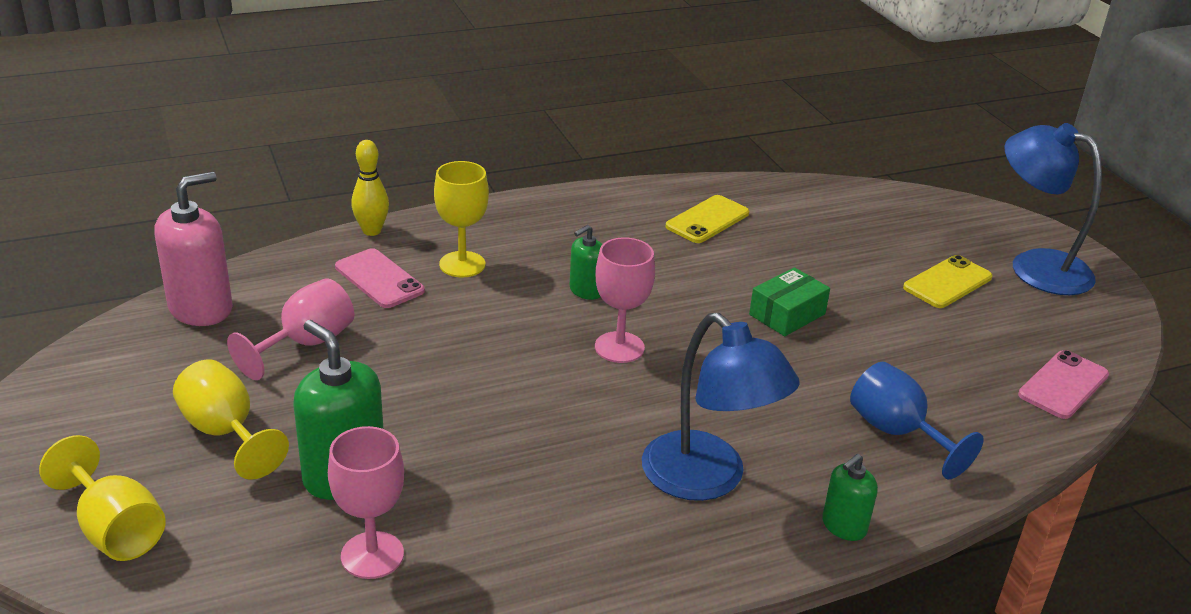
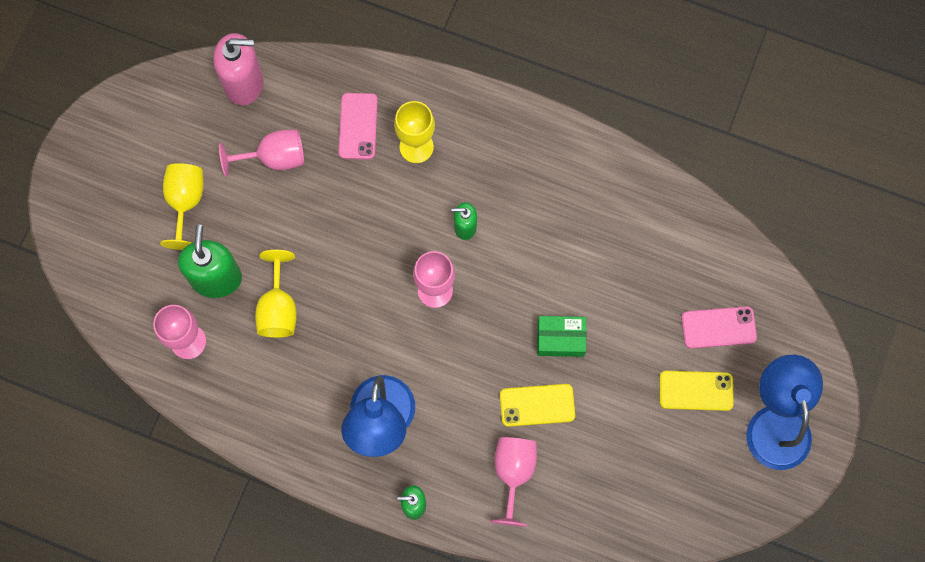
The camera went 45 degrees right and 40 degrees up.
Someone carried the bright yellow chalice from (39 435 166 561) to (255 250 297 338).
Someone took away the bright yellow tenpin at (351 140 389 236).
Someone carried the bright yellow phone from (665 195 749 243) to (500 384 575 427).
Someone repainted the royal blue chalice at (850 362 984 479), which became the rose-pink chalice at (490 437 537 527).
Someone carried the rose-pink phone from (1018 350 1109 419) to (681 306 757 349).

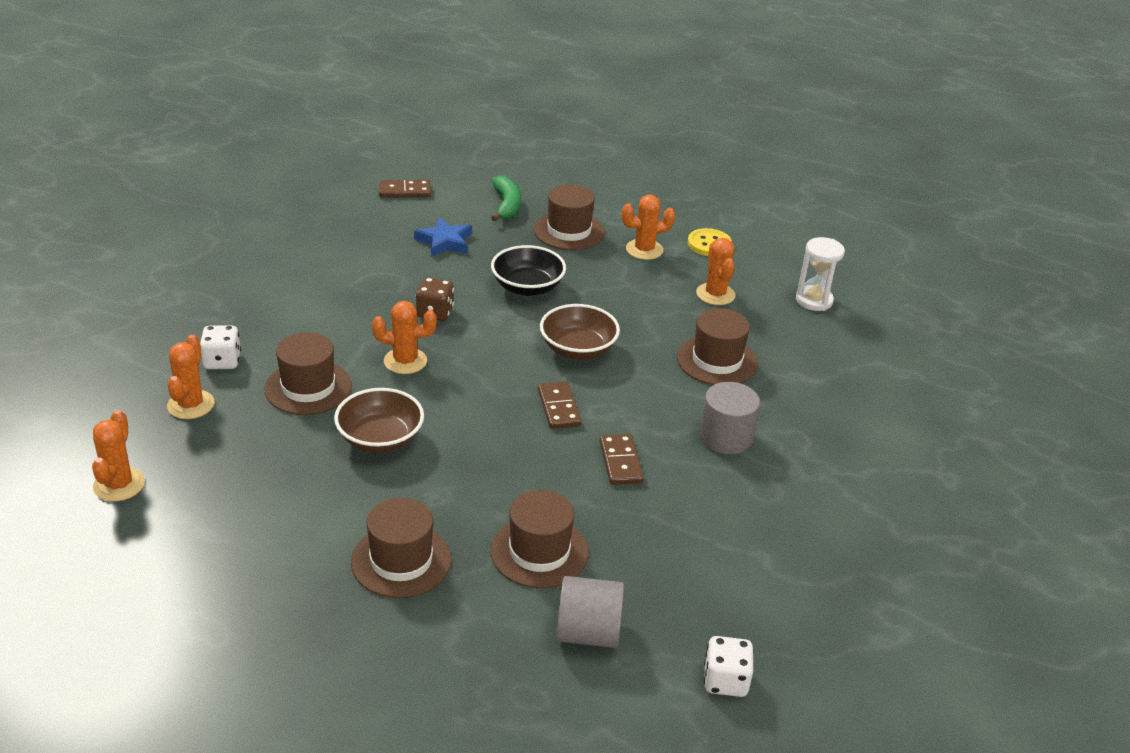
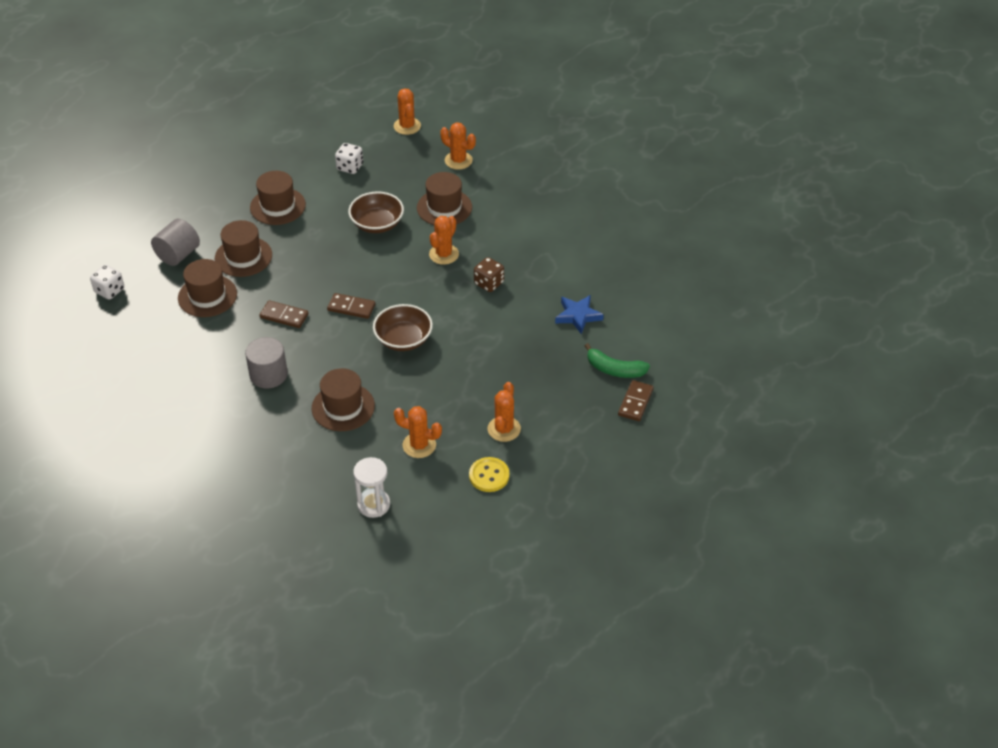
The camera went 120 degrees right and 10 degrees up.
Someone rotated the orange-coloured saguaro cactus at (92 410 145 501) by 45 degrees clockwise.
Someone carried the pure white game die from (200 325 241 369) to (335 143 363 174).
Someone carried the brown domino from (379 180 431 198) to (618 380 654 421).
Someone took away the black deep dish at (491 245 566 296).
Someone carried the brown tall hat from (534 184 605 250) to (178 259 237 317).

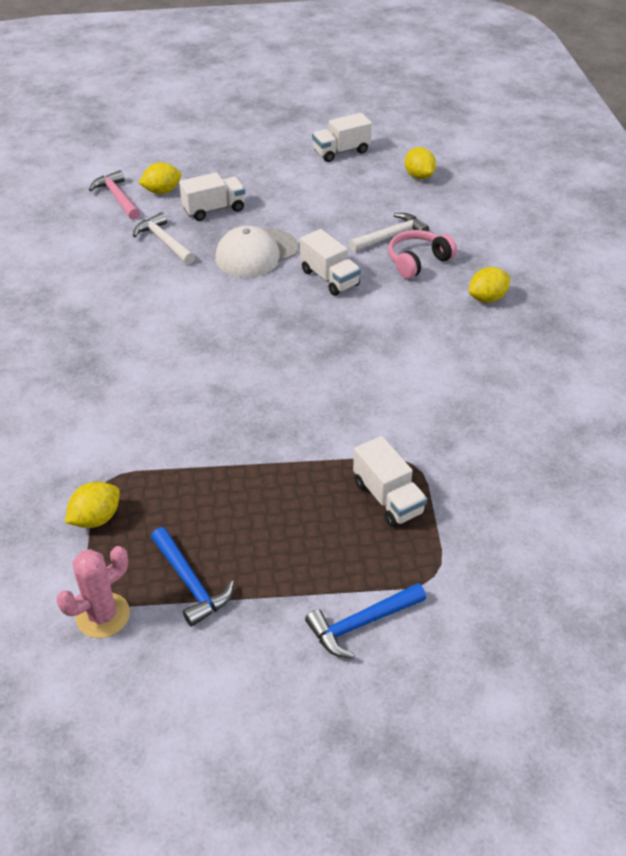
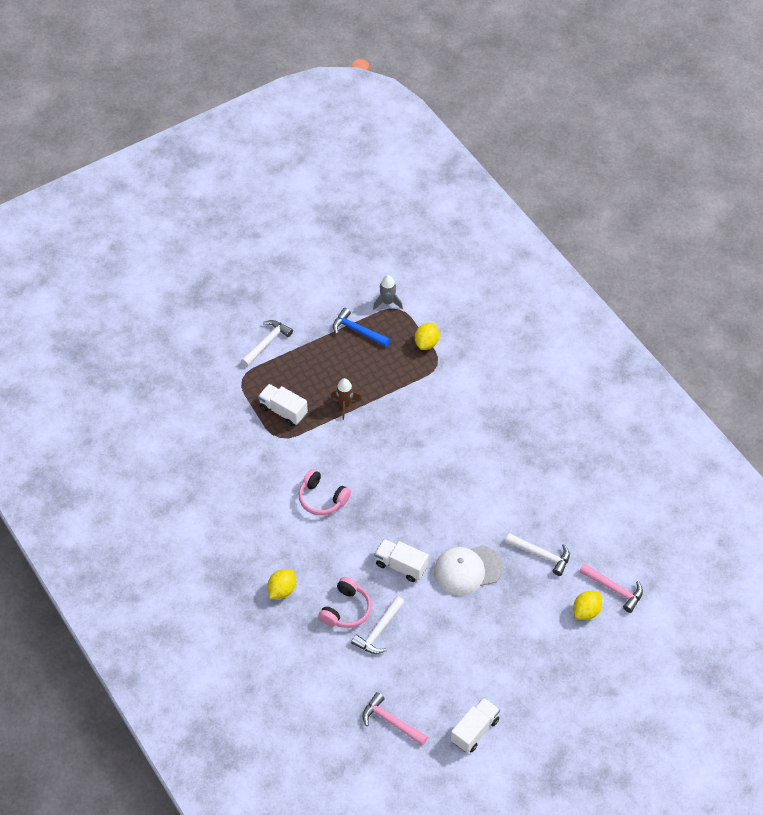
The camera went 155 degrees right and 10 degrees up.
Someone swapped the rose-pink saguaro cactus at (56 546 130 638) for the ash-grey toy rocket at (373 275 403 310).
Someone took away the pure white toy truck at (179 172 245 221).
Someone rotated the pure white cap at (215 226 298 277) by 135 degrees counterclockwise.
Someone repainted the royal blue carpenter's hammer at (305 583 426 659), which became the pure white carpenter's hammer at (241 320 293 366).
Someone swapped the bright yellow toy lemon at (405 147 436 179) for the rose-pink carpenter's hammer at (363 692 428 746).
Someone put down the rose-pink over-ear headphones at (299 469 351 515).
Someone put down the brown toy rocket at (331 378 361 420).

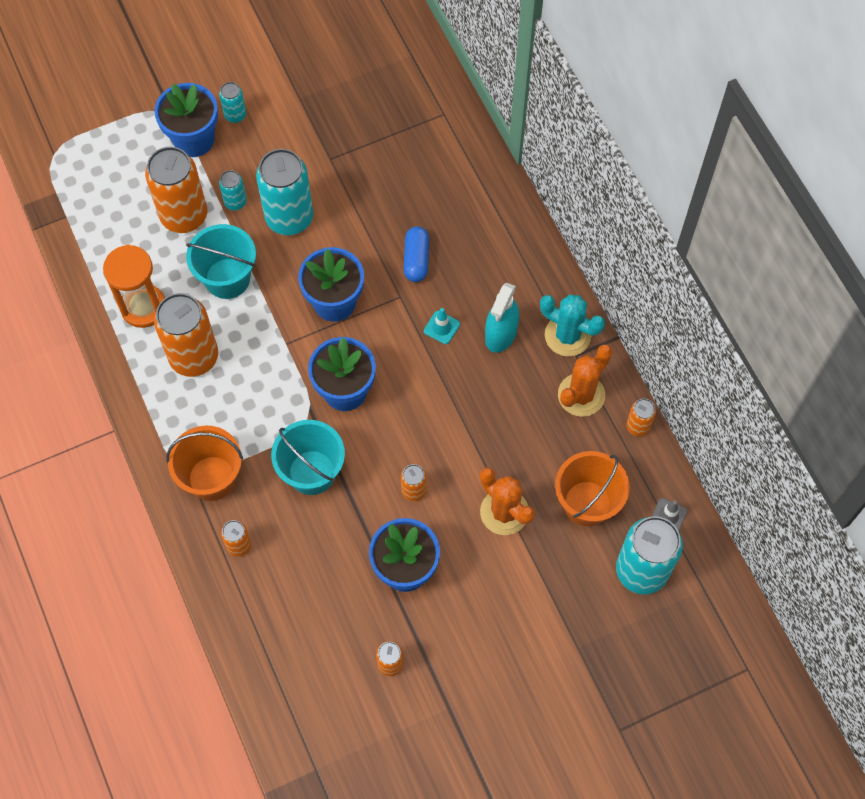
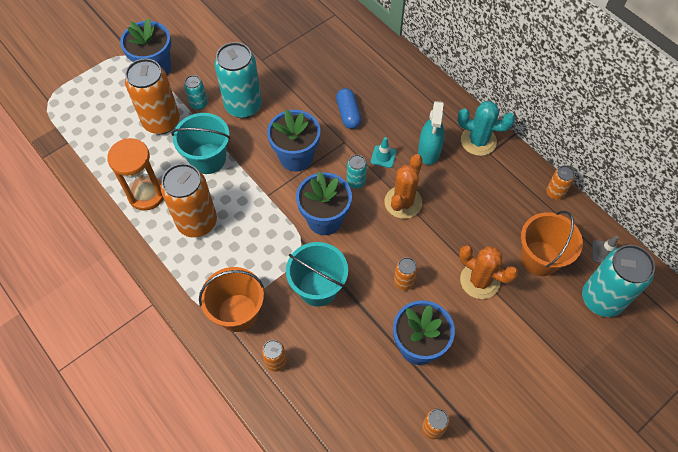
The camera went 15 degrees left and 5 degrees down.
Someone carried the teal soda can from (219 82 246 123) to (347 155 367 189).
Someone carried the orange-coloured saguaro cactus from (558 344 613 417) to (385 154 423 219).

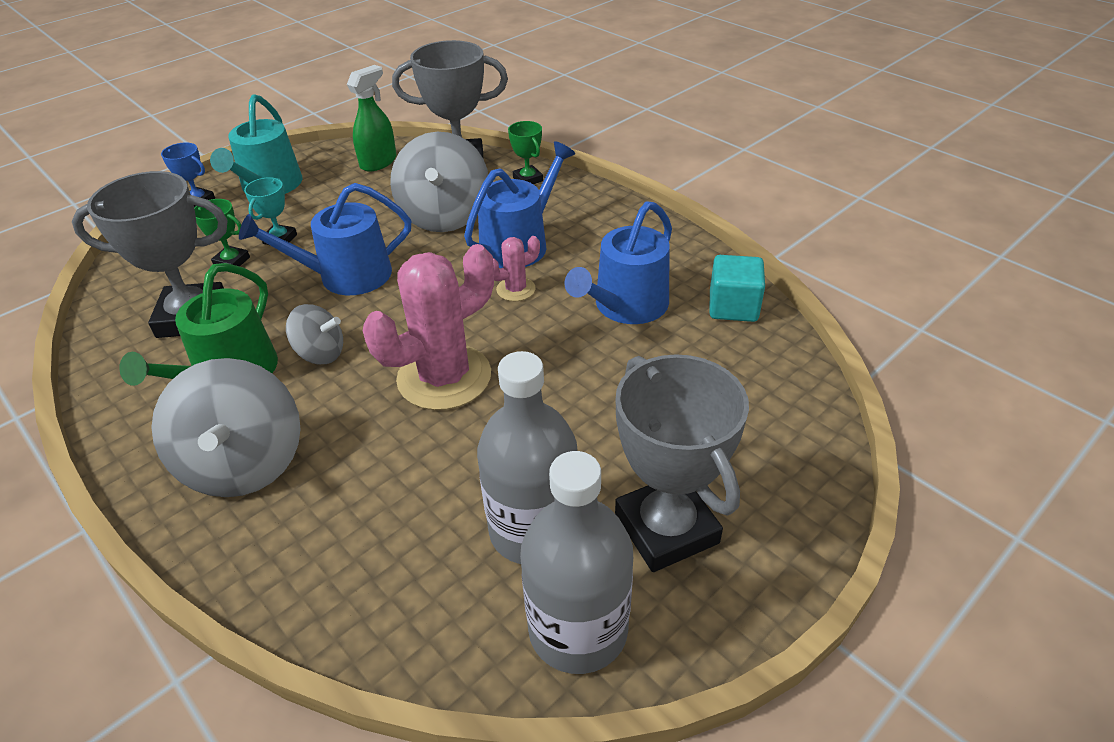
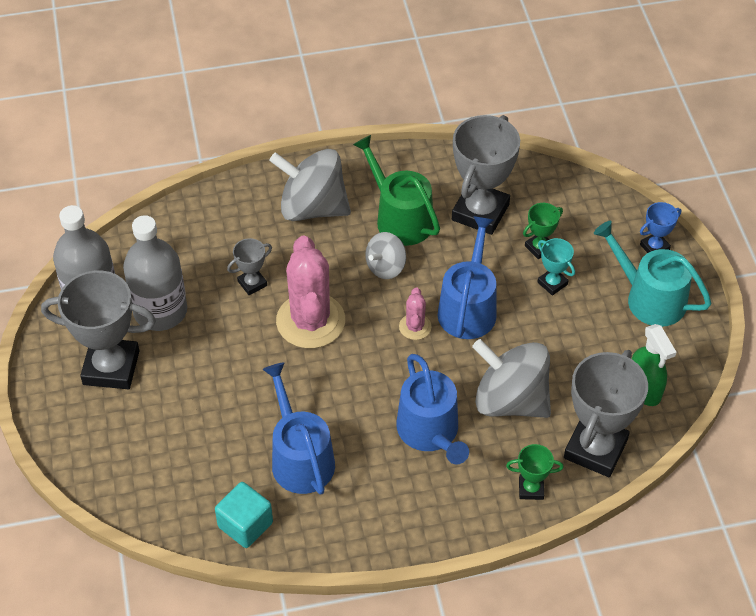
The camera went 120 degrees right and 10 degrees up.
Someone carried the rose-pink saguaro cactus from (493 236 540 301) to (399 287 432 340).
Someone put down the ash-grey trophy at (227 238 272 295).

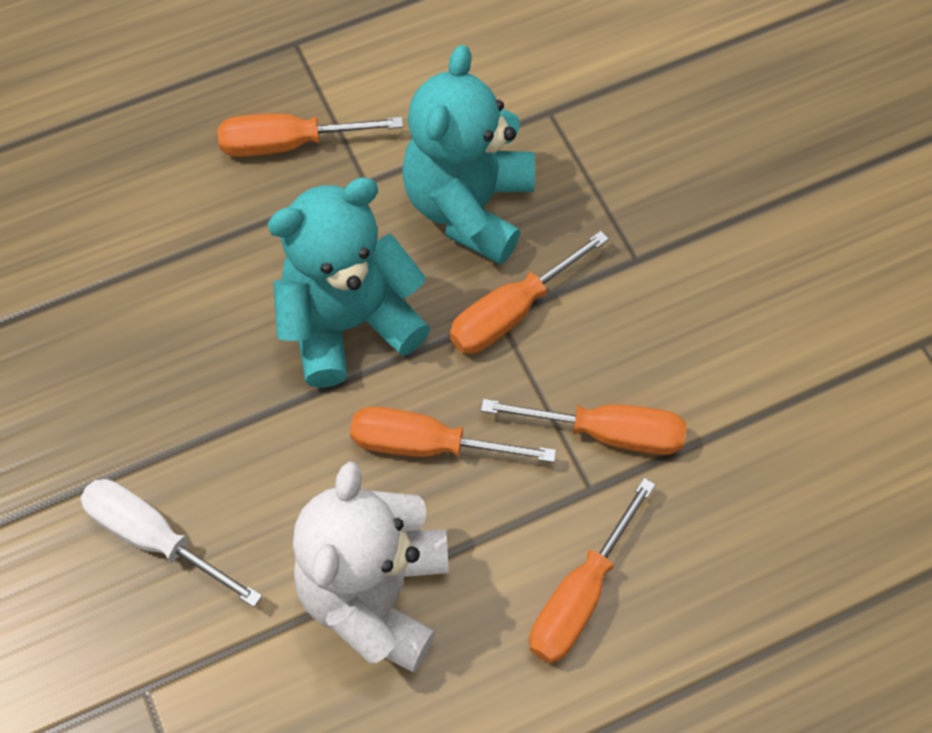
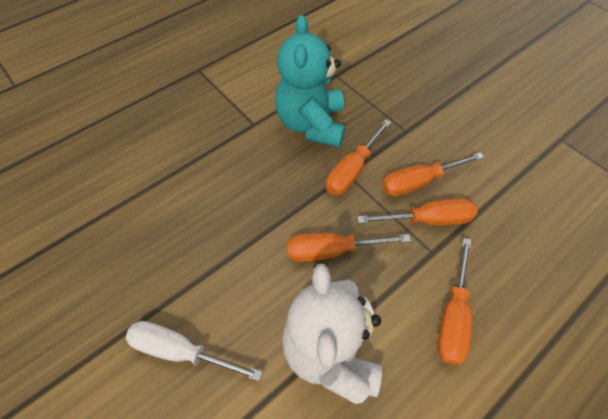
The camera went 15 degrees left and 5 degrees down.
Someone carried the orange-coloured hand screwdriver from (217 114 403 157) to (382 152 484 197).
Someone took away the teal stuffed bear at (267 177 430 388).

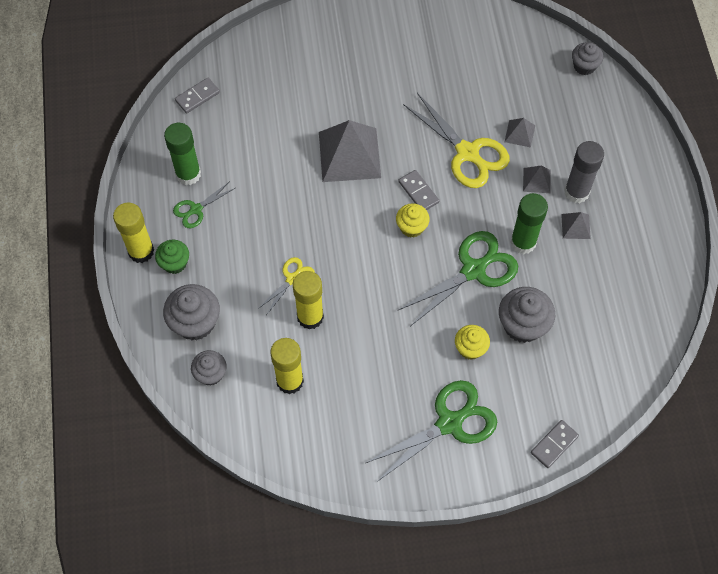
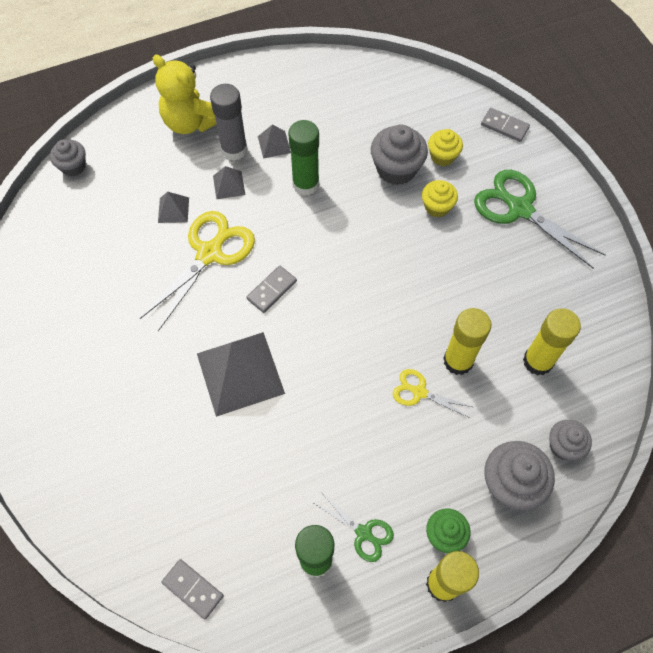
The camera went 105 degrees left and 0 degrees up.
Someone carried the bright yellow fairy cake from (396 203 430 237) to (428 129 463 166).
Someone took away the emerald scissors at (397 231 518 326).
Someone put down the bright yellow stuffed bear at (153 54 216 134).

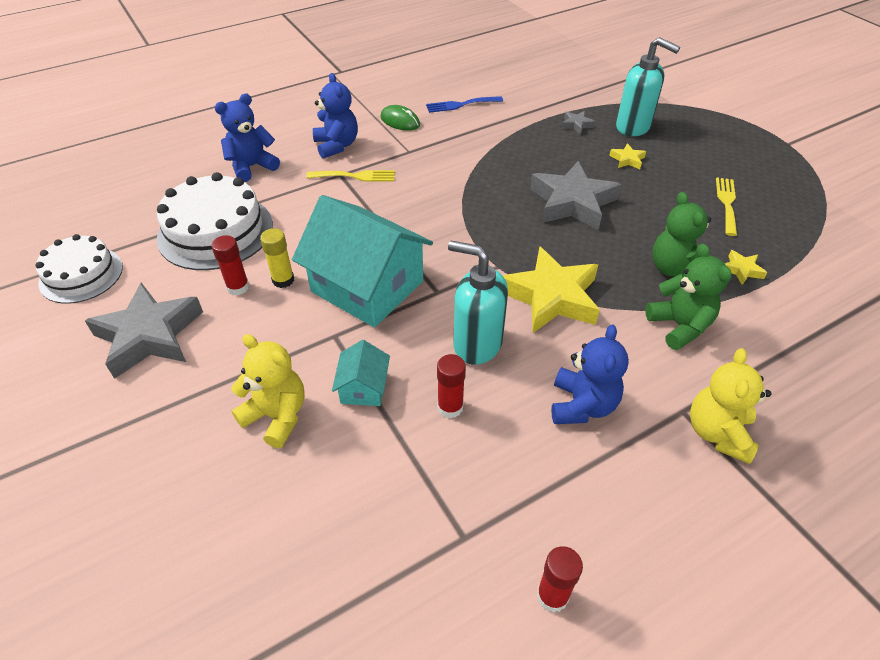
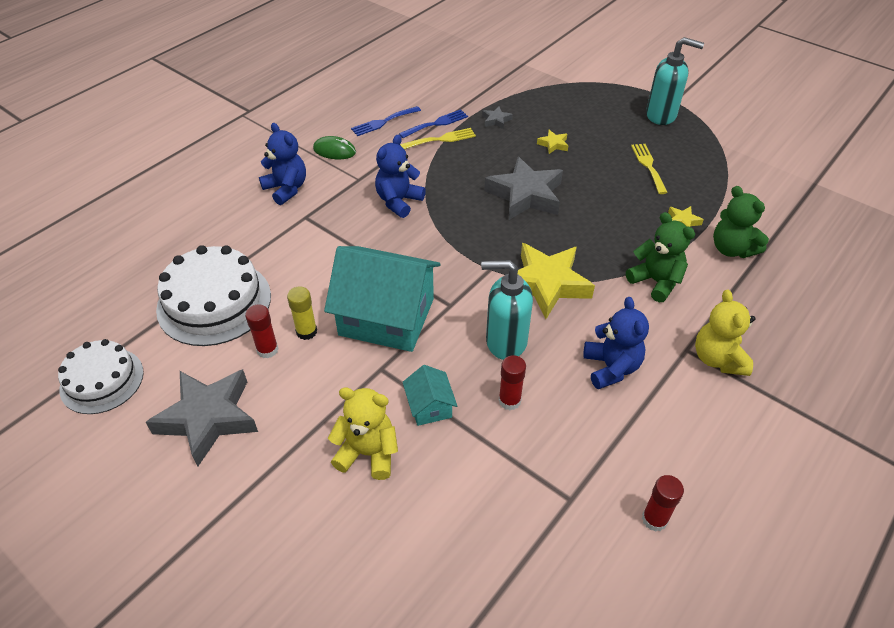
The camera went 20 degrees left and 0 degrees up.
Someone carried the royal blue stuffed bear from (215 94 280 182) to (375 134 426 218).
Someone carried the bright yellow table fork from (306 170 395 182) to (400 128 476 149).
Someone carried the teal soap dispenser from (616 37 680 136) to (646 37 704 125).
Someone carried the emerald stuffed bear from (652 192 711 276) to (713 186 769 258).
Someone put down the royal blue table fork at (399 109 468 138).

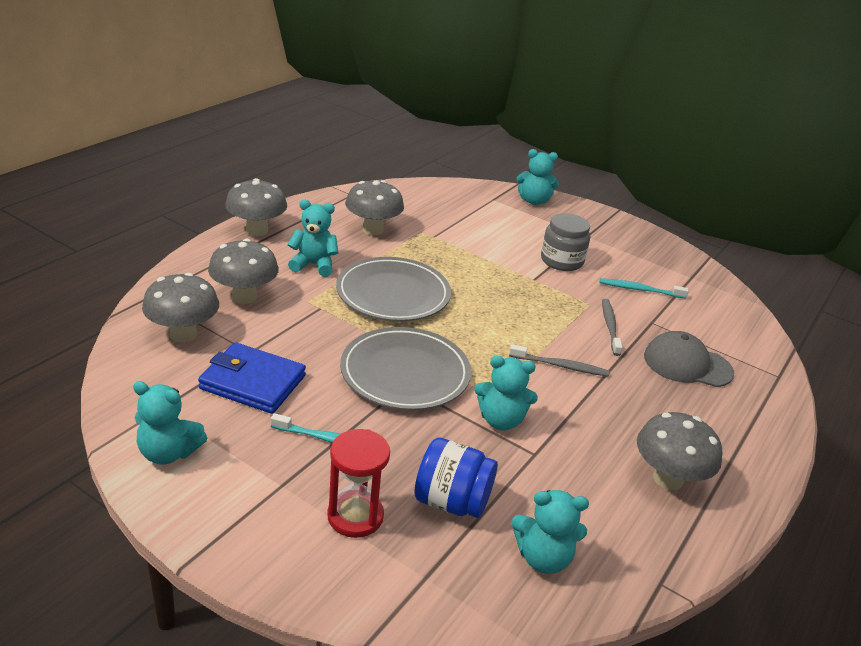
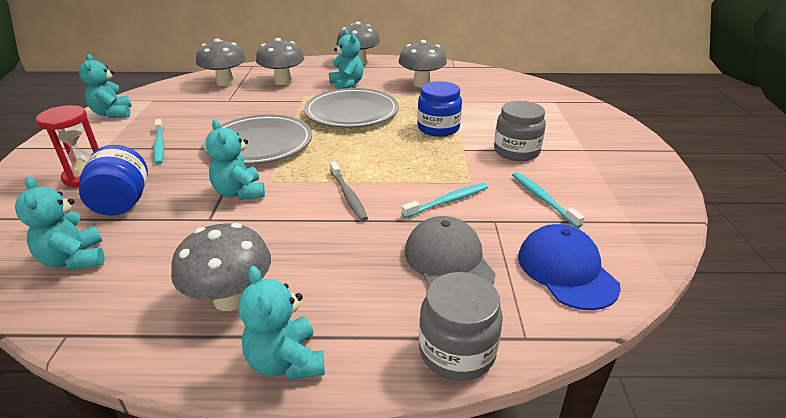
The camera went 60 degrees right and 0 degrees up.
Someone took away the royal blue wallet at (198 342 306 414).
Someone carried the teal stuffed bear from (517 149 559 205) to (238 266 325 381).
Someone repainted the ash-grey tooth brush at (602 299 622 356), which became the teal tooth brush at (401 183 488 218).
Someone put down the royal blue jar at (417 81 462 137).
Someone put down the ash-grey jar at (419 272 503 381).
Someone put down the royal blue cap at (518 224 621 310).

